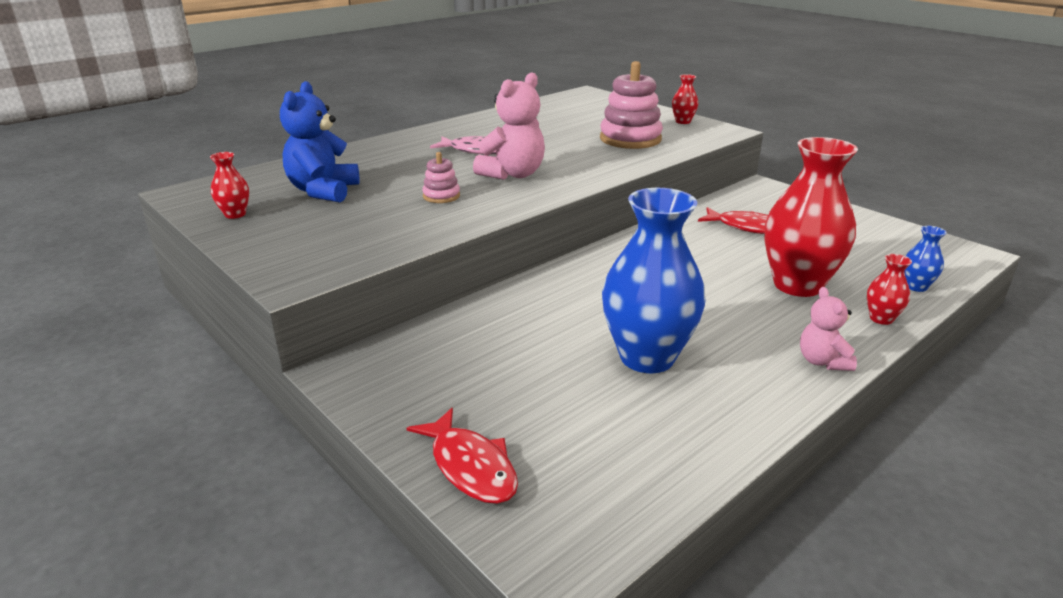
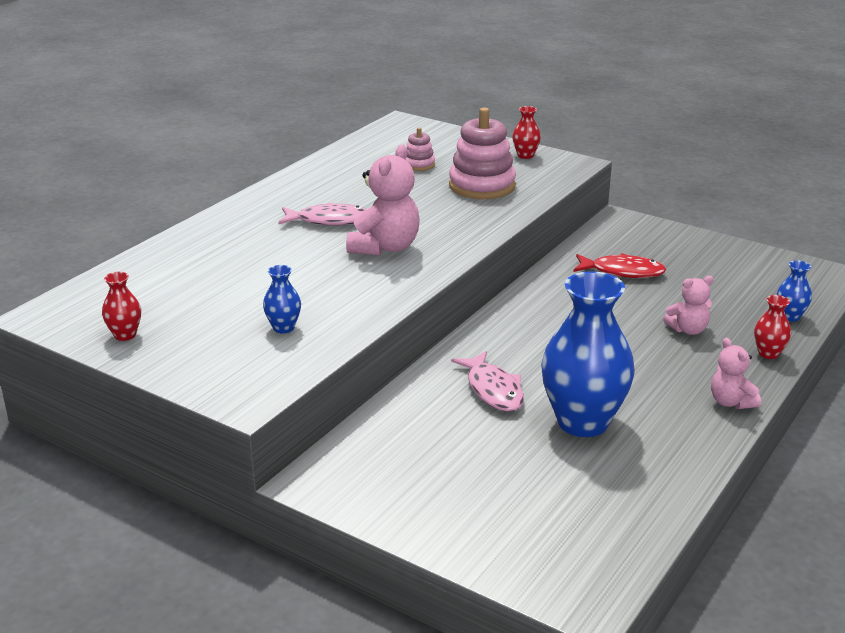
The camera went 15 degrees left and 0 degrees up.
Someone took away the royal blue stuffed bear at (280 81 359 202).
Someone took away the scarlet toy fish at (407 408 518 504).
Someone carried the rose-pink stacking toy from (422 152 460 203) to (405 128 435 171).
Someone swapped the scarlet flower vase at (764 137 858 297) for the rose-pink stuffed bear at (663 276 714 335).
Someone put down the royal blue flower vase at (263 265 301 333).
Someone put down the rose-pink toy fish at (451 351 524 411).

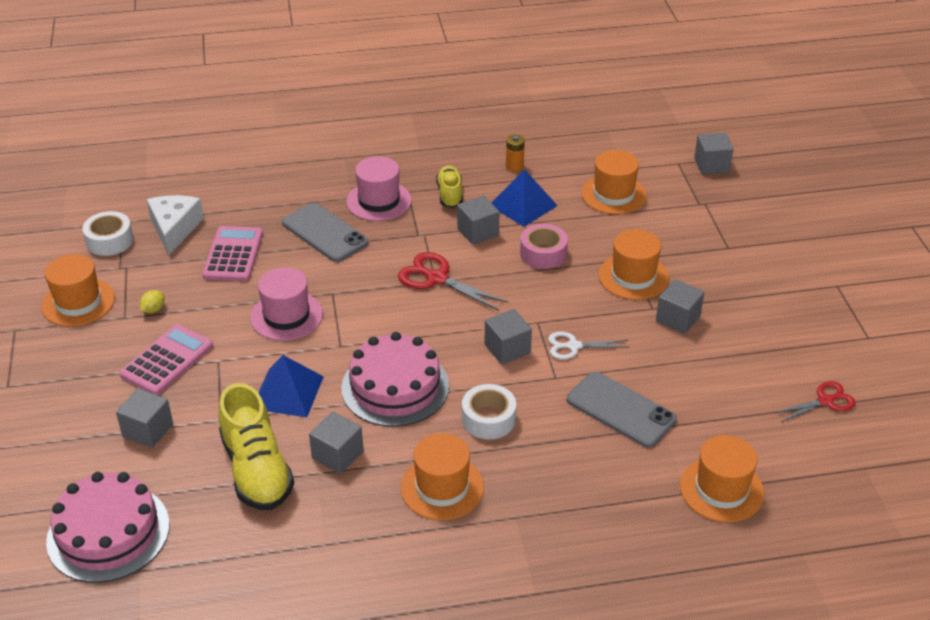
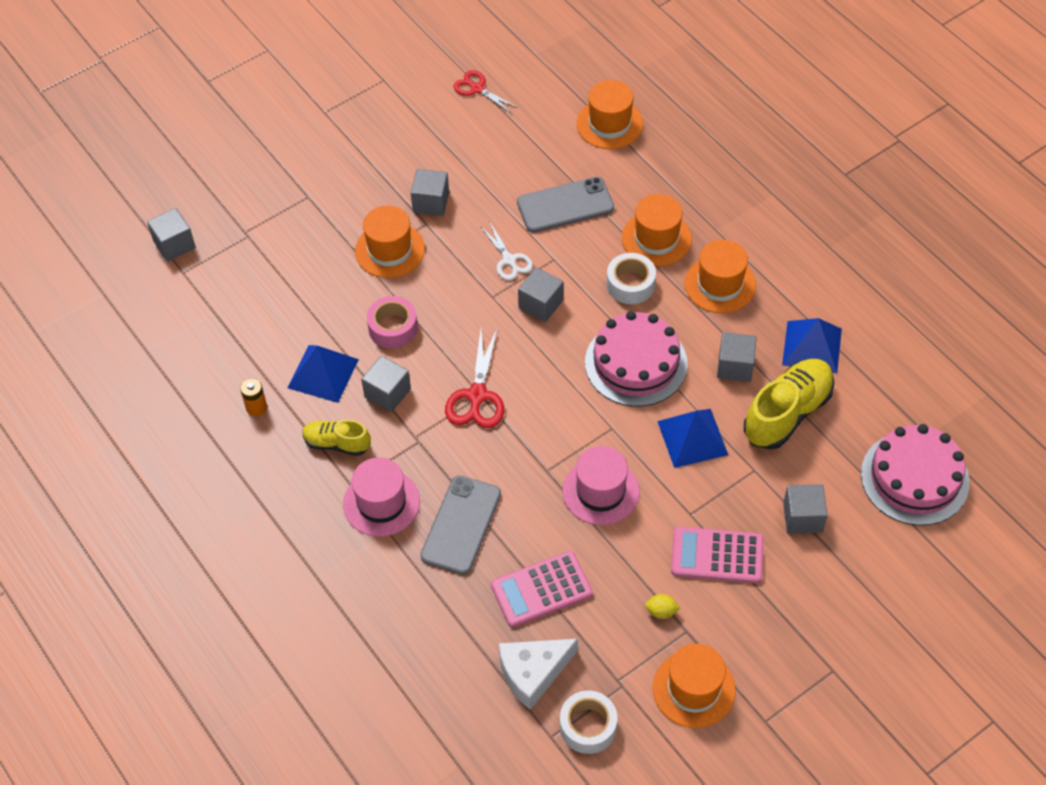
The camera went 115 degrees left and 15 degrees up.
Someone rotated the bright yellow shoe at (436 165 463 208) by 45 degrees clockwise.
Someone rotated the ash-grey phone at (567 372 677 448) by 60 degrees clockwise.
Someone carried the orange-coloured tall hat from (581 150 647 214) to (622 194 692 266).
Someone put down the royal blue pyramid at (782 318 842 373).

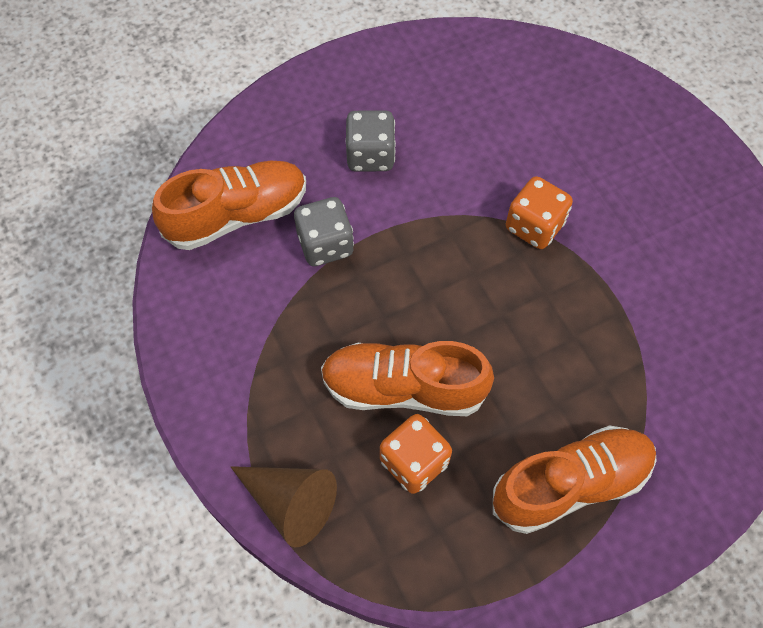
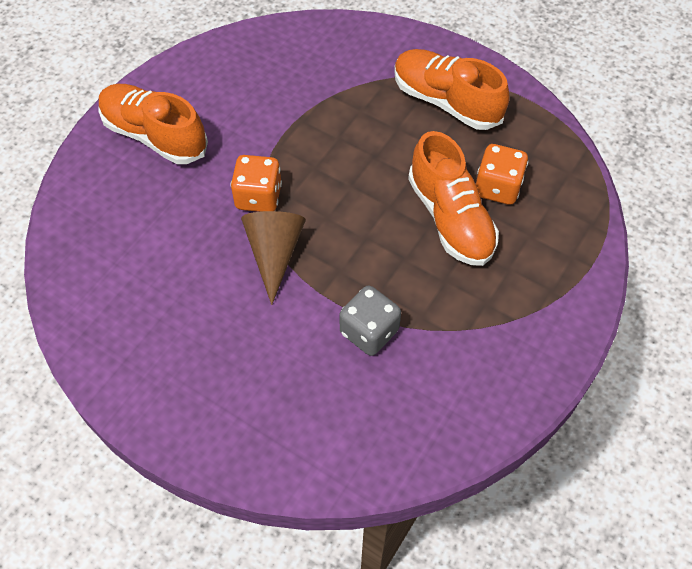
The camera went 120 degrees left and 5 degrees down.
Someone carried the orange-coloured shoe from (152 161 306 250) to (98 84 208 164).
Someone carried the brown cone from (231 466 337 547) to (241 211 306 305).
Someone took away the ash-grey game die at (346 110 396 172).

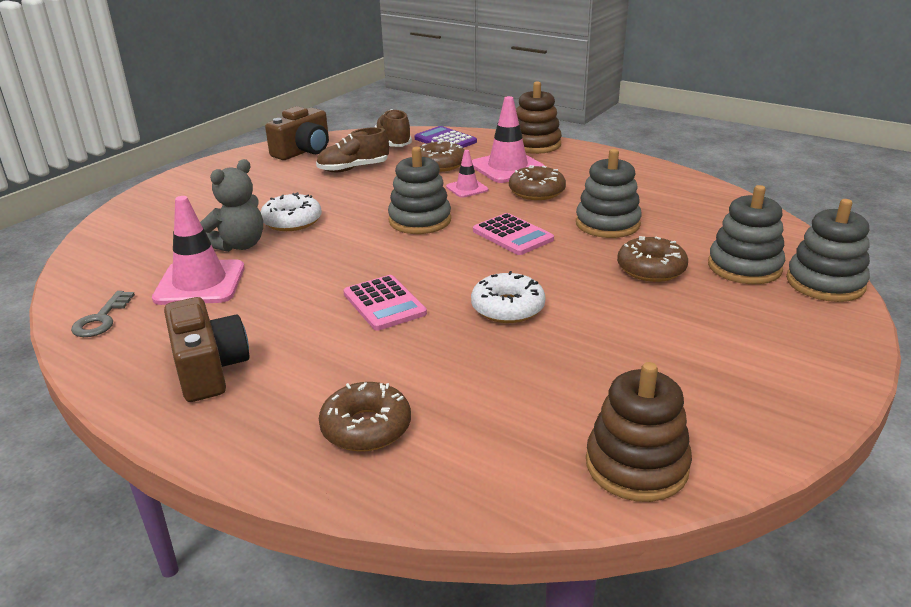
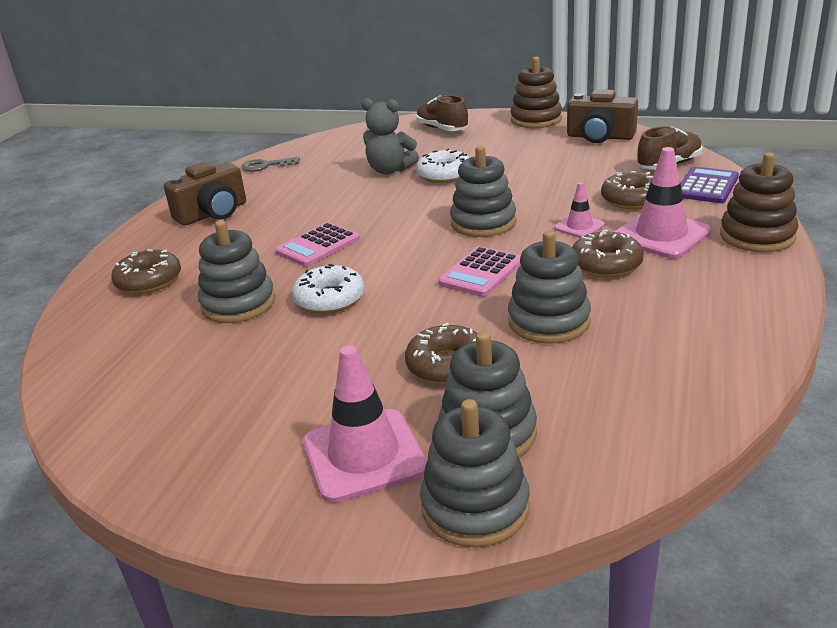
The camera went 75 degrees right and 0 degrees up.
Someone carried the rose-pink safety cone from (152 196 245 305) to (303 345 427 503).
Someone carried the brown shoe from (316 127 389 172) to (416 95 468 131).
Someone carried the brown stacking toy from (586 362 692 502) to (511 57 562 128).
Someone put down the ash-grey stacking toy at (198 220 275 323).

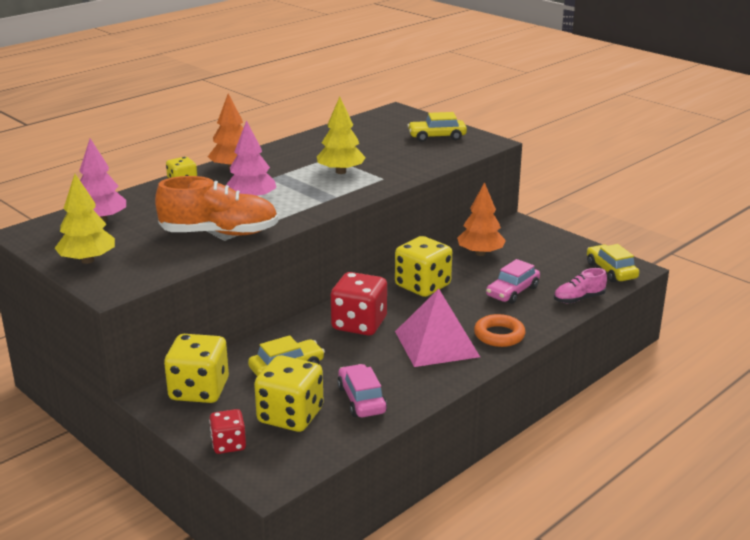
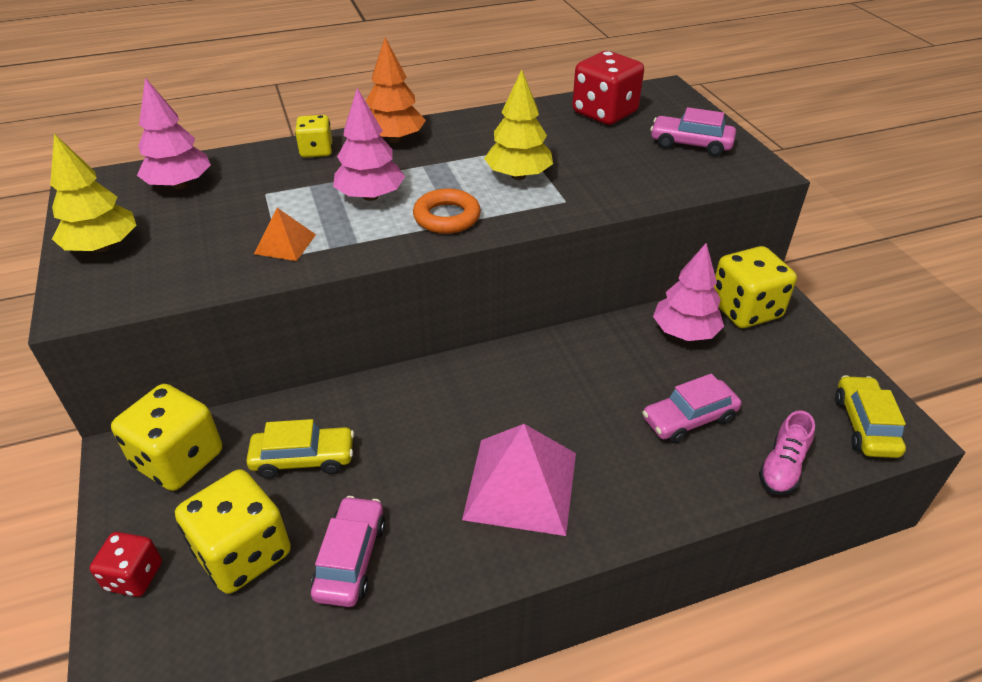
The camera went 25 degrees right and 15 degrees up.
Someone swapped the orange-coloured shoe at (155 176 278 236) for the orange-coloured pyramid at (254 208 316 261).
Someone carried the scarlet game die from (331 272 387 336) to (572 51 644 125).
Someone carried the bright yellow game die from (395 236 452 297) to (714 246 797 328).
Someone repainted the bright yellow automobile at (407 112 467 142), which became the rose-pink automobile at (650 107 736 156).
Someone repainted the orange-coloured toy tree at (457 182 506 256), which became the rose-pink toy tree at (653 243 724 341).
Someone carried the orange-coloured hoop from (474 314 526 347) to (413 189 481 234).
Someone rotated the rose-pink shoe at (554 268 607 303) by 60 degrees counterclockwise.

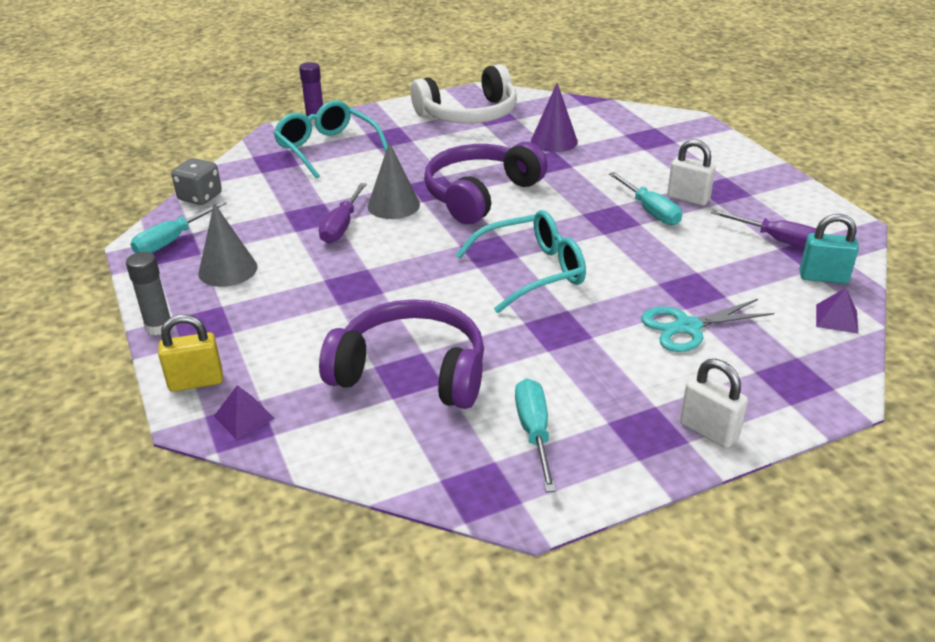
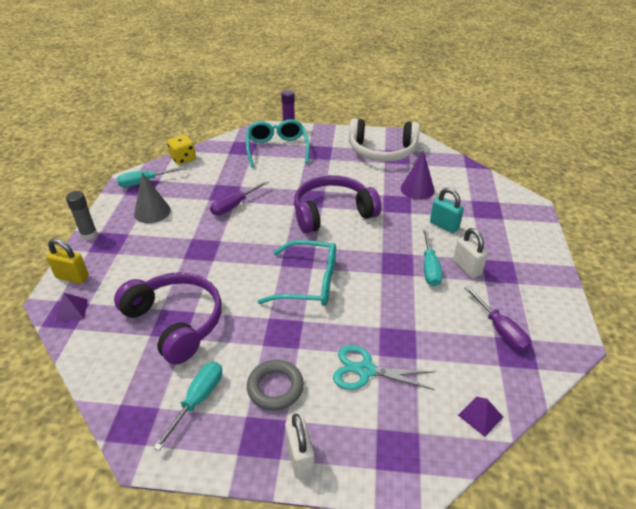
The camera went 30 degrees right and 5 degrees up.
Someone repainted the ash-grey game die at (172 158 222 205), which became the bright yellow game die at (167 135 196 165).
Someone took away the ash-grey cone at (368 142 420 219).
Someone carried the teal small lock from (800 214 859 284) to (430 188 464 233).
Someone put down the ash-grey hoop at (247 360 304 411).

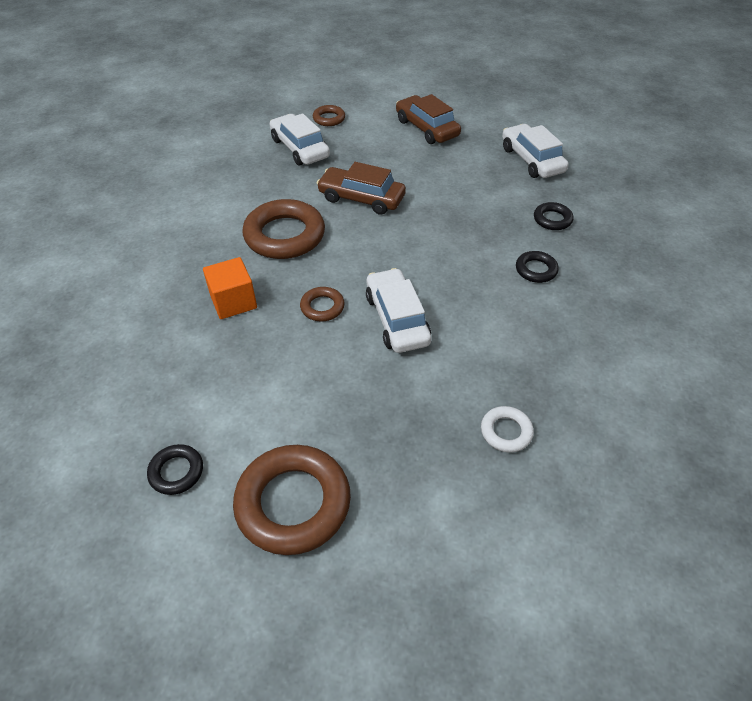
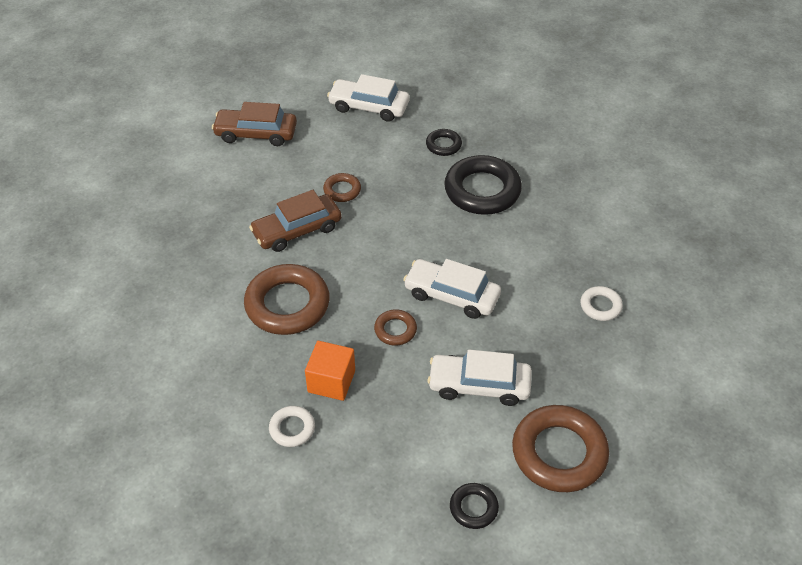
The camera went 50 degrees left and 0 degrees up.
Someone carried the pure white automobile from (269 113 330 166) to (427 350 532 406).
Someone carried the brown hoop from (313 105 345 126) to (323 173 361 202).
Someone scaled the black hoop at (516 251 559 283) by 2.04.
Someone put down the pure white hoop at (269 406 315 447).

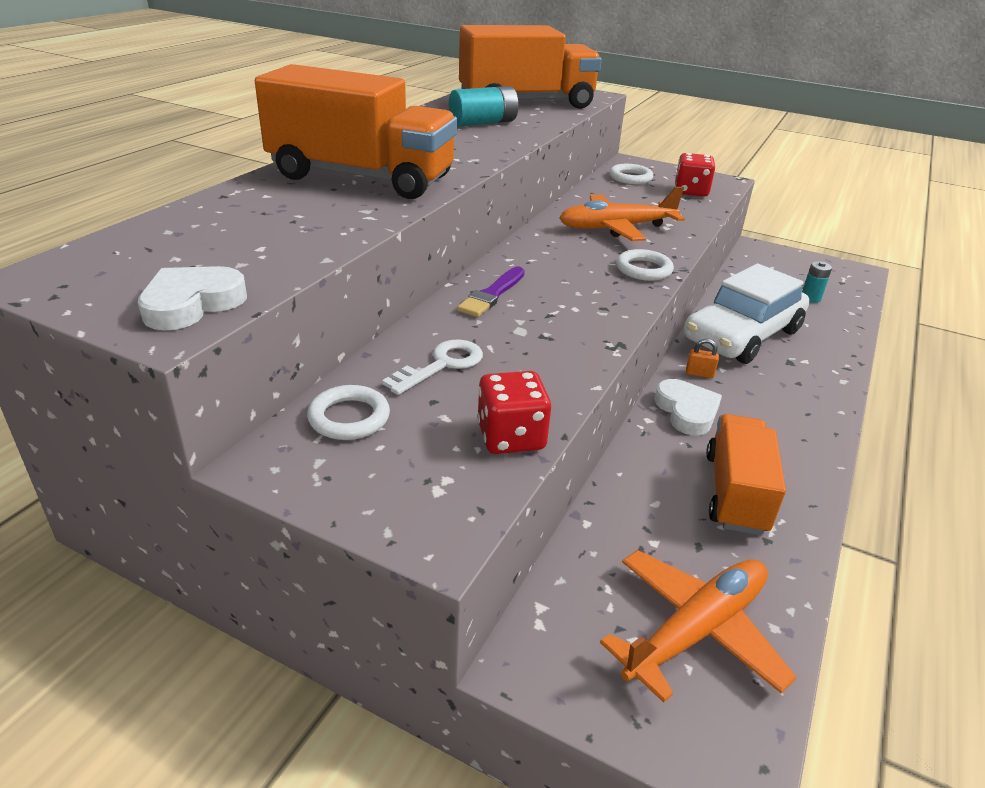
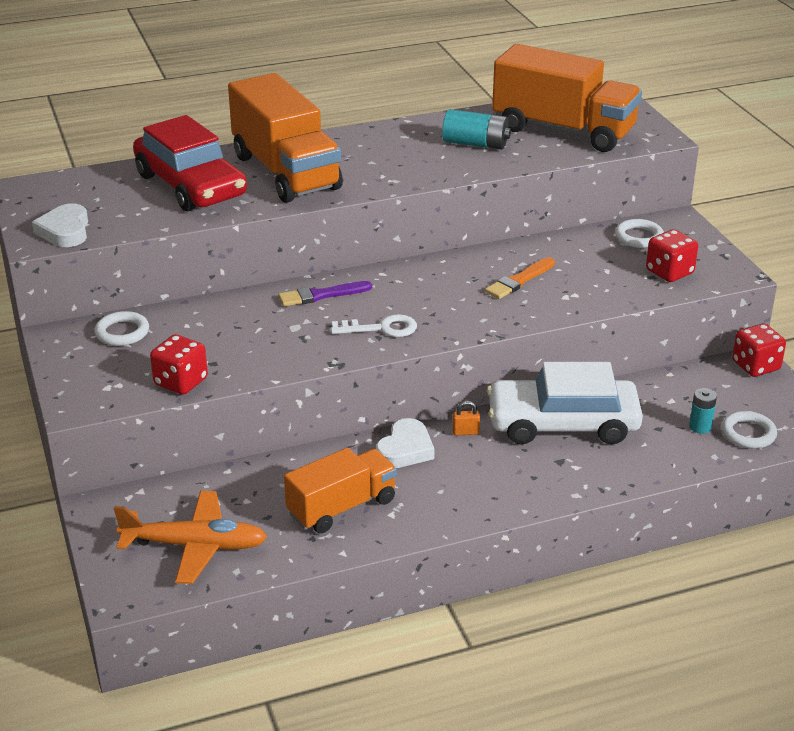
The camera went 45 degrees right and 0 degrees up.
Someone rotated the pure white heart shape at (138 266 247 330) by 90 degrees counterclockwise.
Someone carried the pure white latchkey from (382 339 483 395) to (331 314 417 337).
Someone swapped the orange-coloured aeroplane at (559 187 685 241) for the orange-coloured paintbrush at (485 257 555 299).
Someone carried the pure white hoop from (616 249 674 281) to (722 411 777 449).
Someone rotated the orange-coloured small lock at (686 339 719 378) by 60 degrees counterclockwise.
Someone put down the scarlet automobile at (133 115 247 211).
Someone put down the scarlet game die at (732 324 786 377).

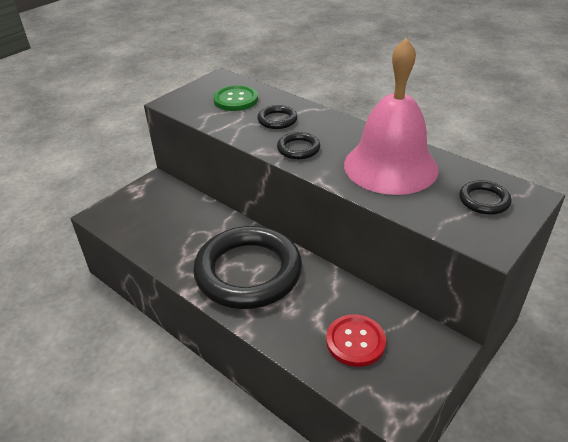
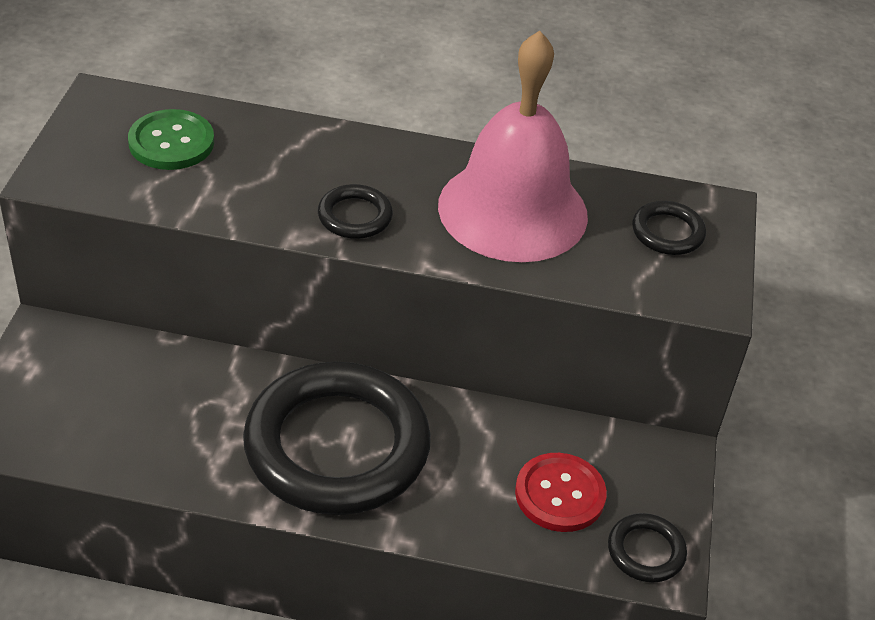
The camera went 35 degrees left and 5 degrees up.
Someone carried the black hoop from (257 105 297 129) to (608 513 687 582).

